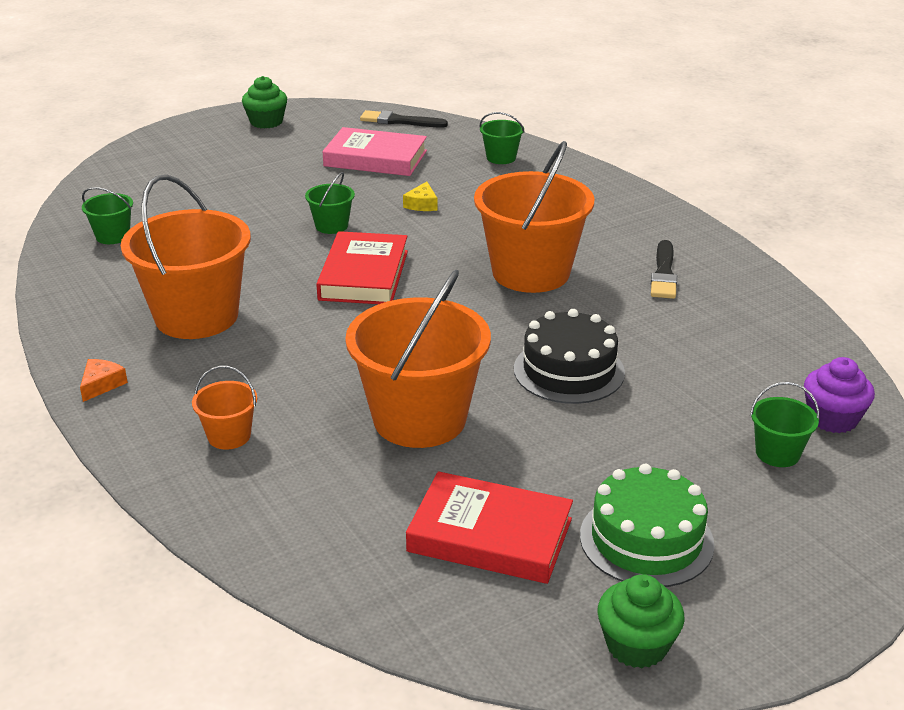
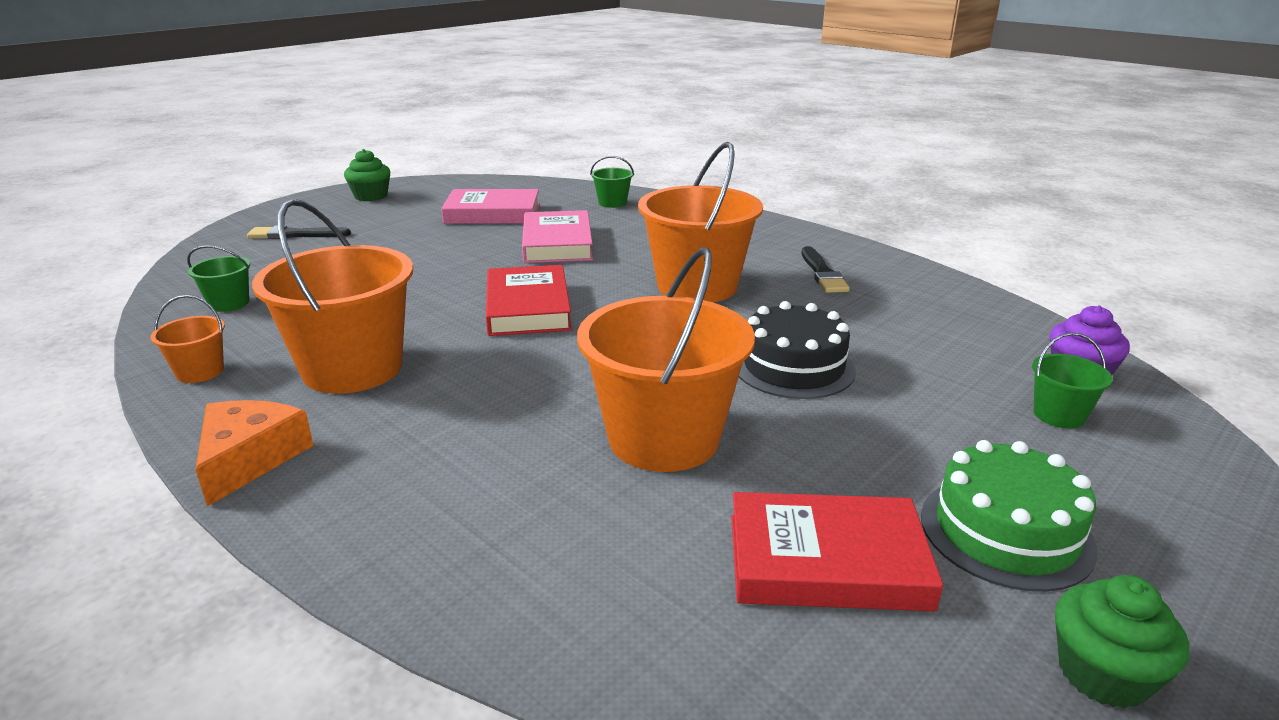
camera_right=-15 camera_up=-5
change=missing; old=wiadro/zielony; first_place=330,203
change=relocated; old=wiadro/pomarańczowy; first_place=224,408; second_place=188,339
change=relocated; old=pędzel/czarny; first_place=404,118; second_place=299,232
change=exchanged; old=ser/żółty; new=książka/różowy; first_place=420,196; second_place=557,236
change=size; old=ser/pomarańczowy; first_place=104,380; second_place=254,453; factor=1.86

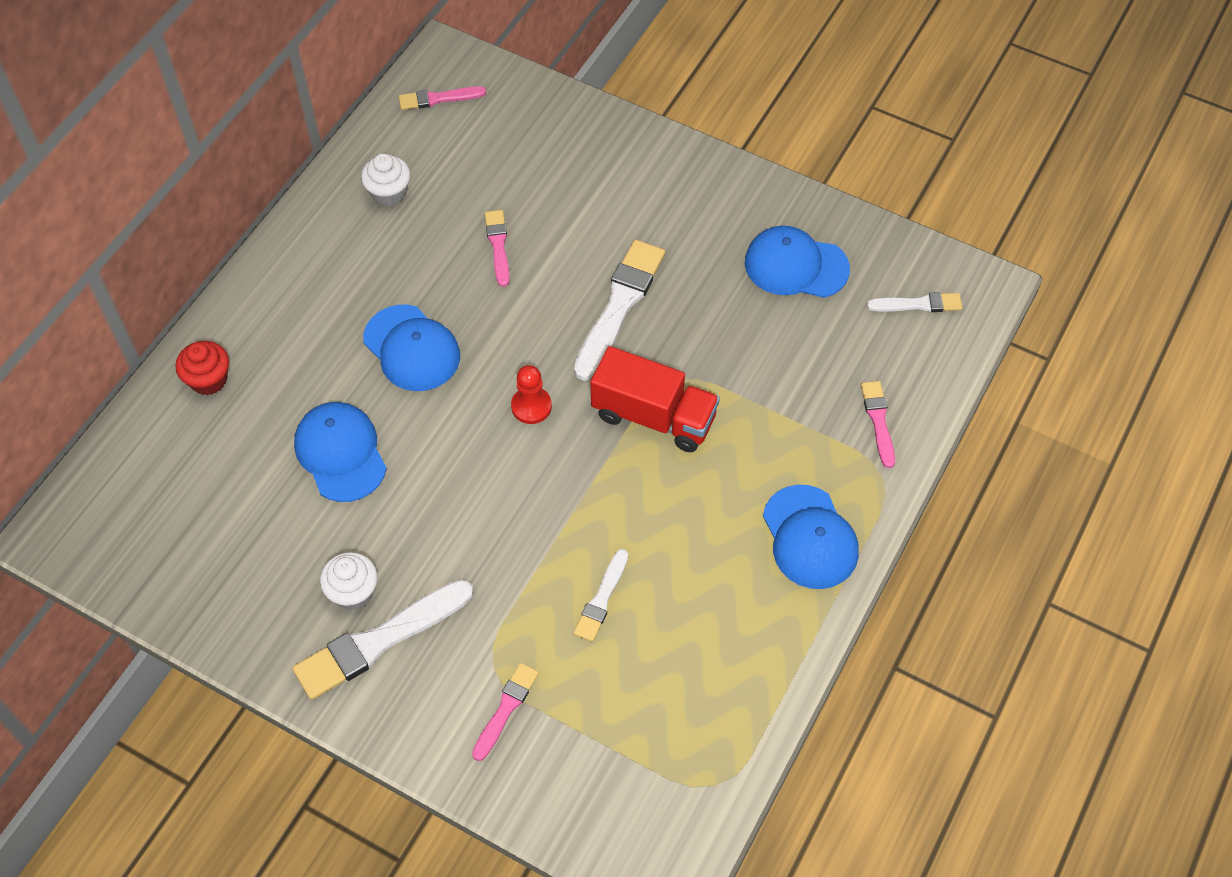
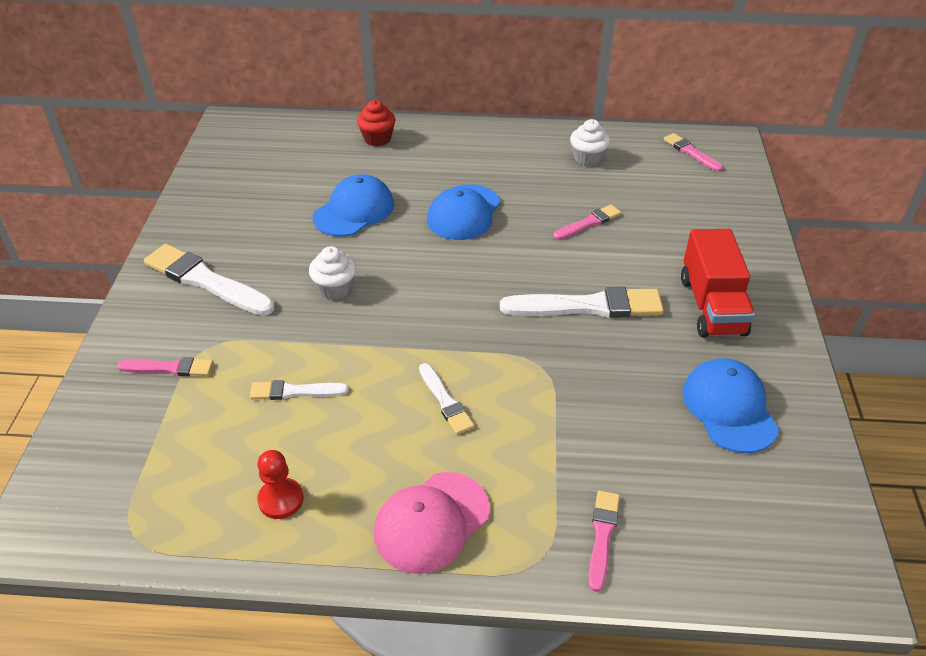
camera_right=65 camera_up=-15
change=relocated; old=muffinka/biały; first_place=348,581; second_place=332,273
change=relocated; old=pionek/czerwony; first_place=531,394; second_place=280,484
change=relocated; old=ciężarówka/czerwony; first_place=655,399; second_place=718,283
change=relocated; old=pędzel/biały; first_place=914,302; second_place=446,399
change=colour; old=czapka/niebieski; new=czapka/różowy; first_place=811,537; second_place=432,523
change=spun; old=pędzel/różowy; first_place=878,424; second_place=604,541; degrees=-45

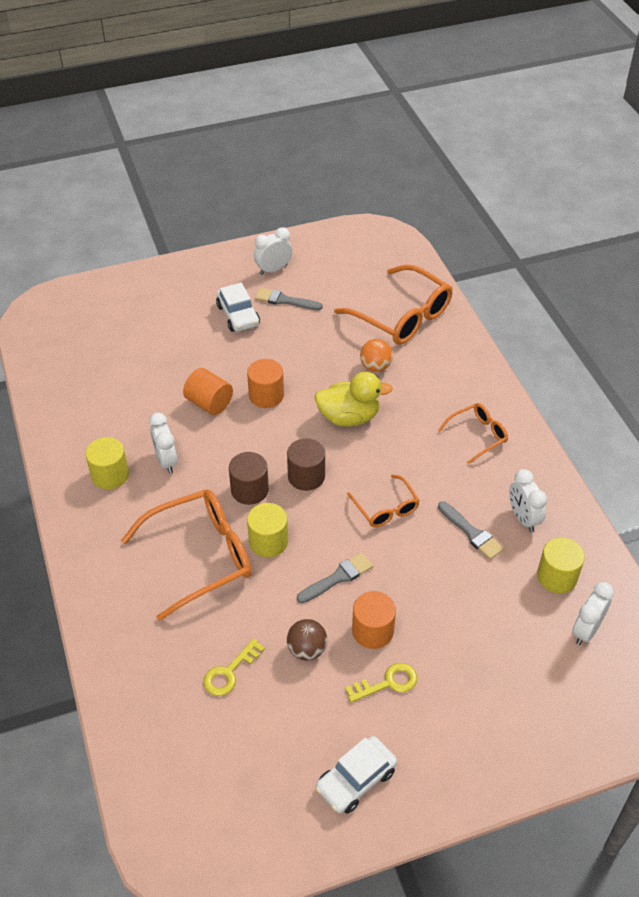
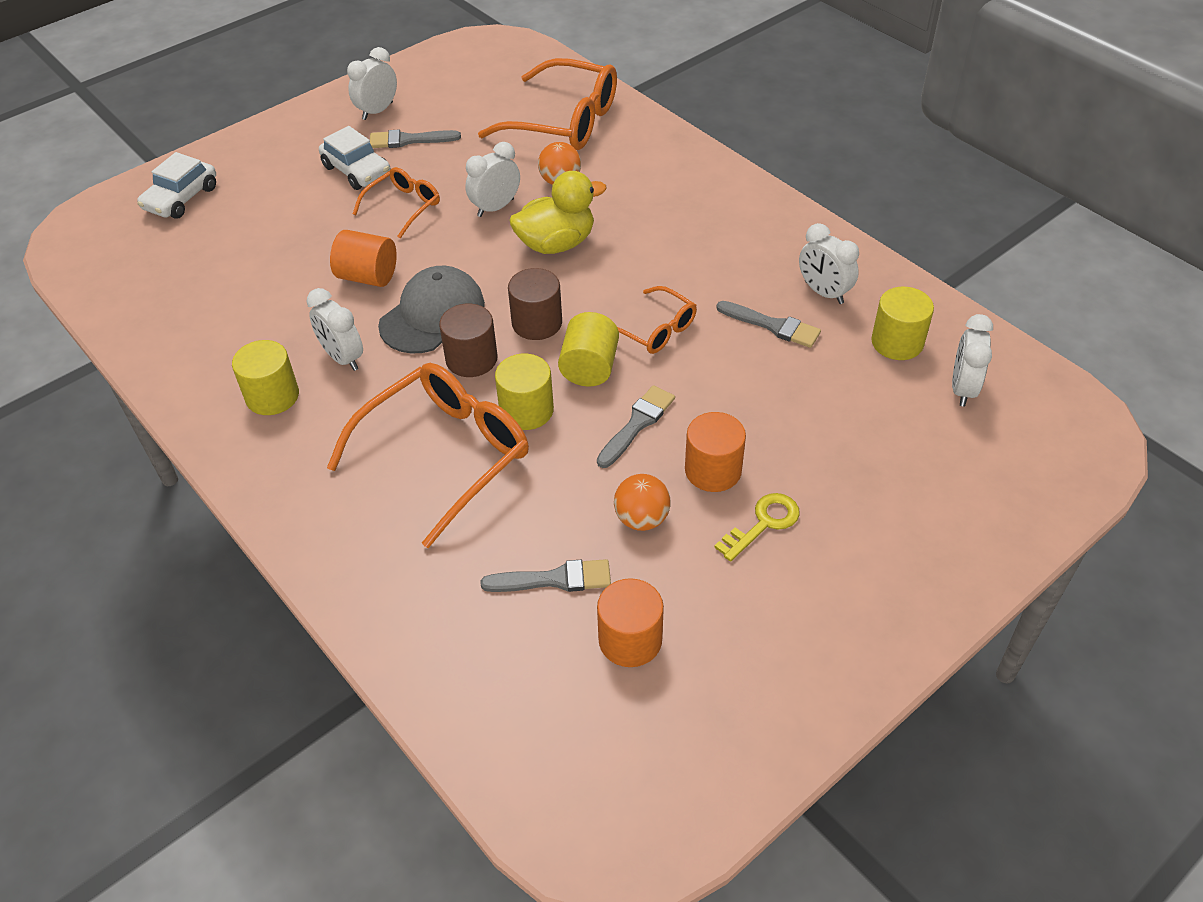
camera_right=-20 camera_up=0
change=appeared; new=czapka/szary; second_place=431,310
change=appeared; new=budzik/biały; second_place=492,179
change=appeared; new=walec/żółty; second_place=588,349
change=relocated; old=walec/pomarańczowy; first_place=265,383; second_place=630,622
change=relocated; old=samochód/biały; first_place=356,775; second_place=176,185
change=relocated; old=okulary/pomarańczowy; first_place=473,434; second_place=396,202
change=exchanged; old=klucz/żółty; new=pędzel/szary; first_place=234,667; second_place=546,575
change=colour; old=piłka/brązowy; new=piłka/pomarańczowy; first_place=307,639; second_place=642,502

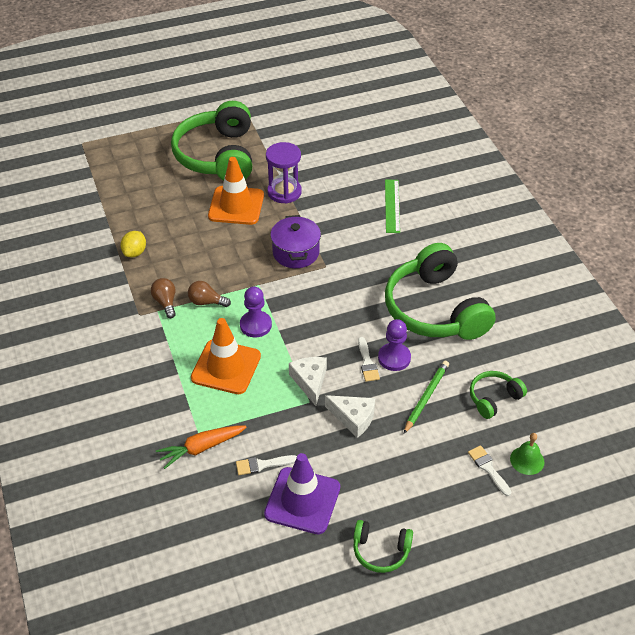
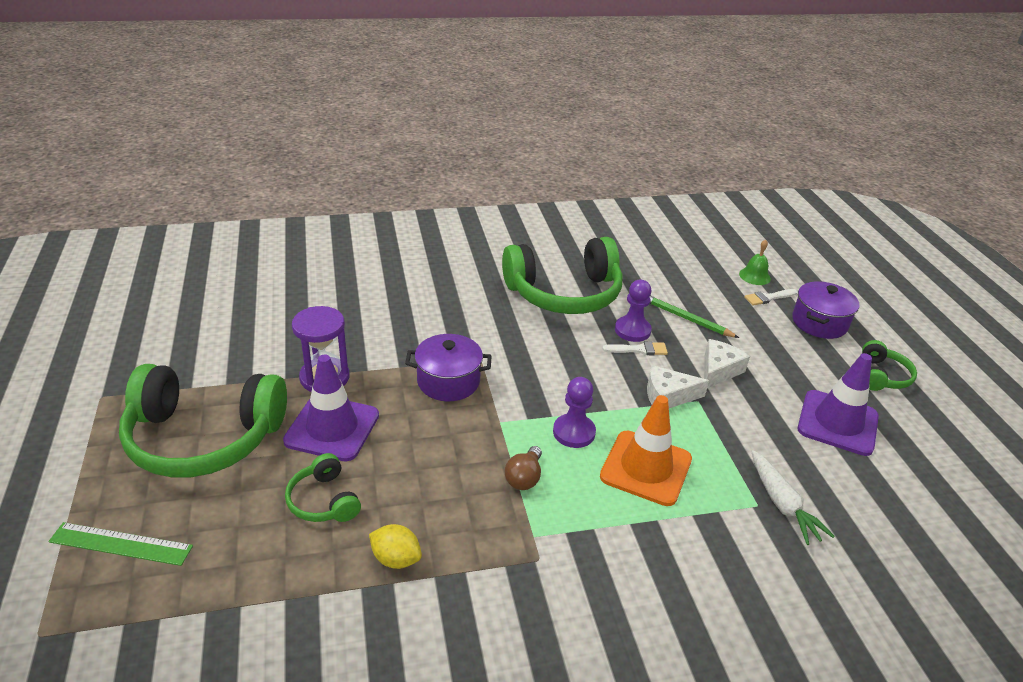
camera_right=-85 camera_up=-10
change=missing; old=żarówka/brązowy; first_place=163,298
change=missing; old=pędzel/biały; first_place=266,465
change=appeared; new=garnek/fioletowy; second_place=825,310
change=relocated; old=linijka/zielony; first_place=392,206; second_place=121,544
change=relocated; old=słuchawki/zielony; first_place=498,395; second_place=323,487
change=colour; old=marchewka/pomarańczowy; new=marchewka/biały; first_place=201,447; second_place=793,497
change=colour; old=pachołek/pomarańczowy; new=pachołek/fioletowy; first_place=236,191; second_place=331,408

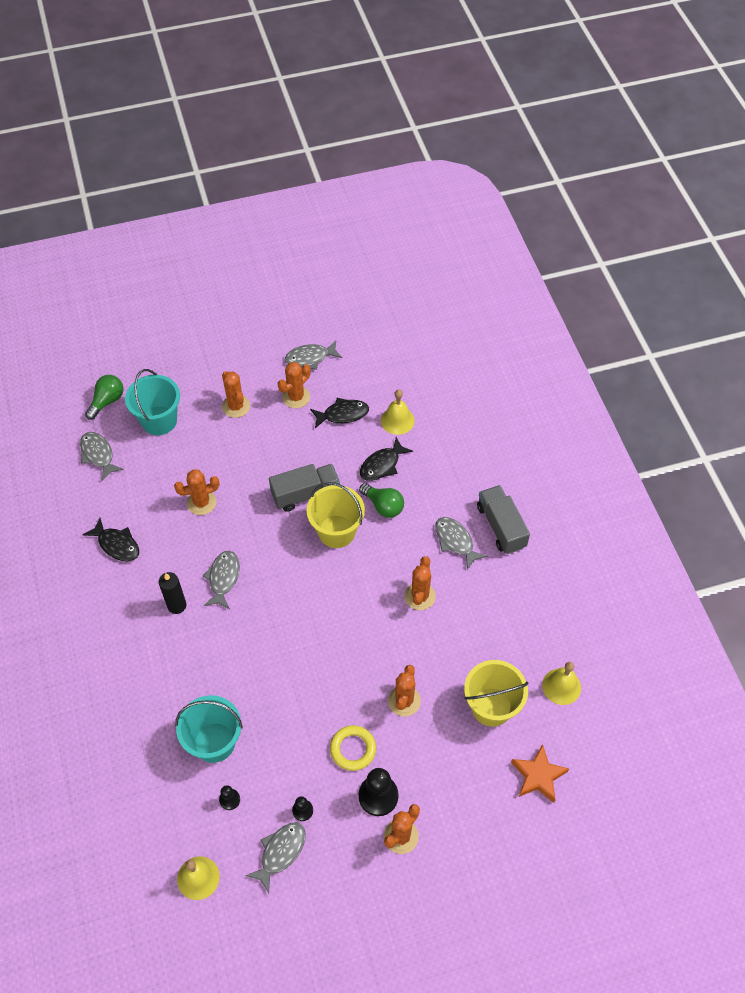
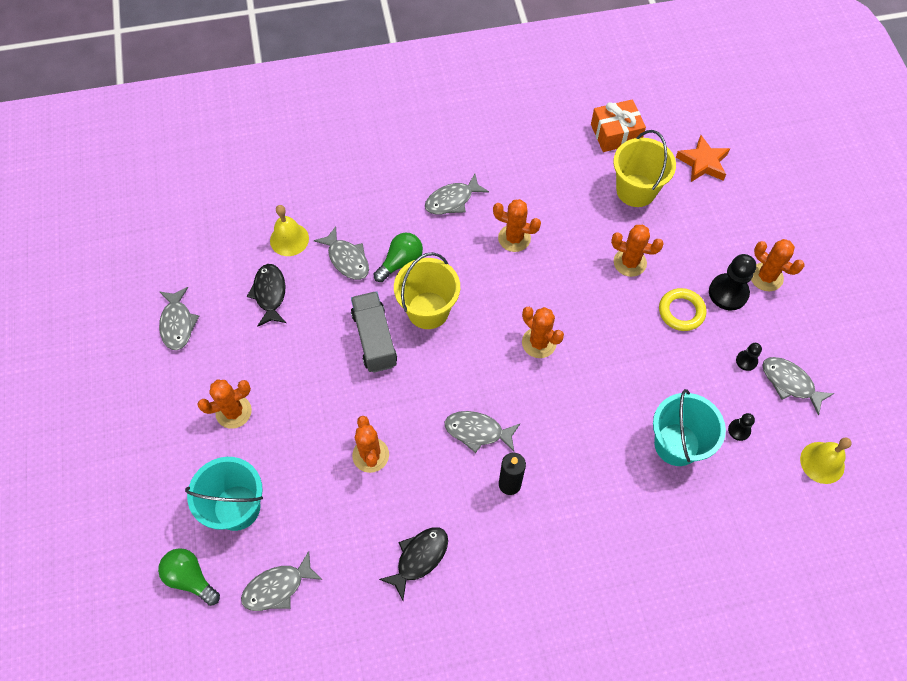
camera_right=-85 camera_up=5
change=missing; old=ciężarówka/szary; first_place=503,519
change=relocated; old=kaktus/pomarańczowy; first_place=294,385; second_place=543,332
change=exchanged; old=dzwonek/żółty; new=prezent/pomarańczowy; first_place=561,683; second_place=618,125
change=colour; old=ryba/czarny; new=ryba/szary; first_place=386,459; second_place=341,253

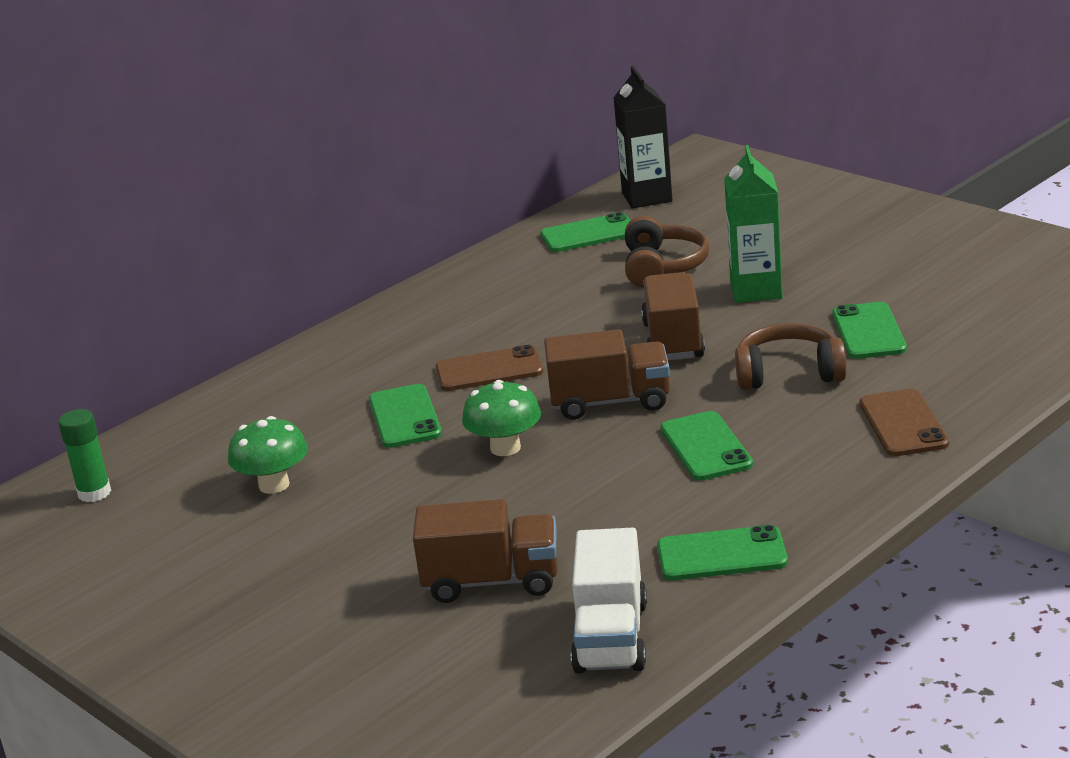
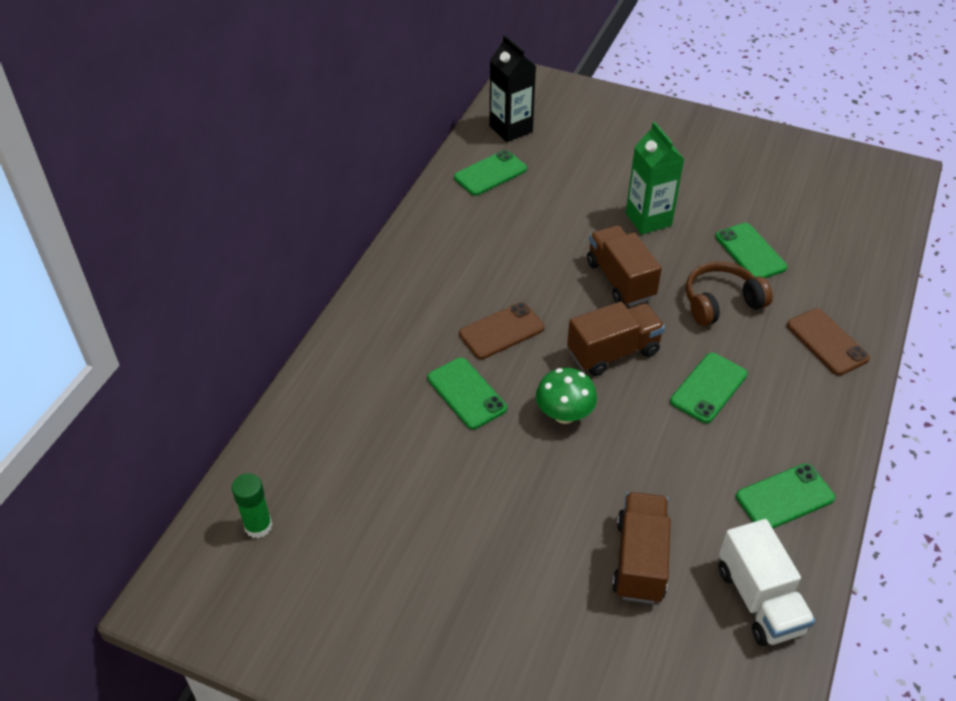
camera_right=-25 camera_up=20
change=missing; old=grzyb/zielony; first_place=268,455
change=missing; old=słuchawki/brązowy; first_place=667,252
change=spun; old=ciężarówka/brązowy; first_place=485,551; second_place=641,548; degrees=-60
change=spun; old=telefon/zielony; first_place=706,445; second_place=709,388; degrees=75

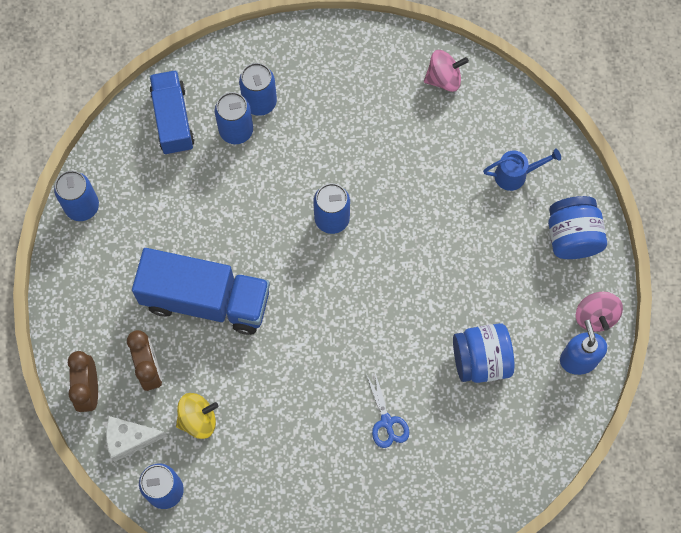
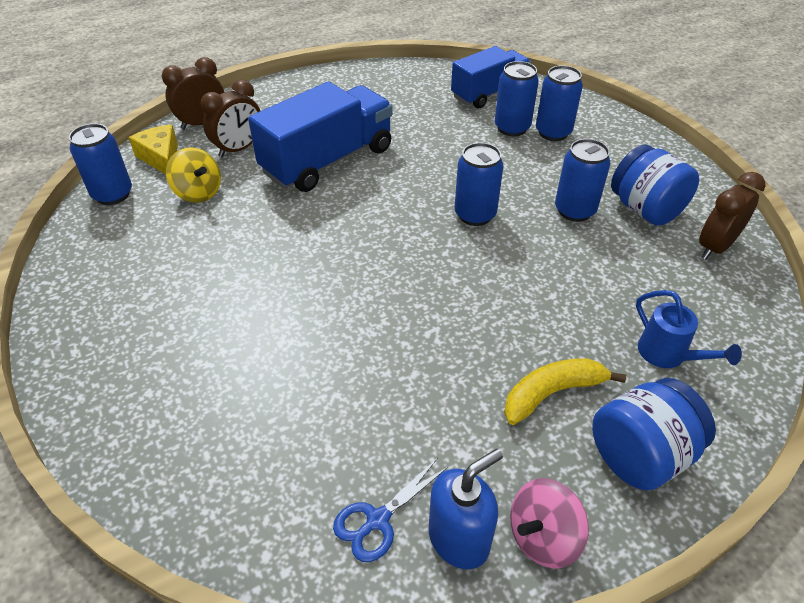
camera_right=65 camera_up=-25
change=appeared; new=banan/żółty; second_place=565,391
change=relocated; old=puszka/niebieski; first_place=76,196; second_place=582,180
change=relocated; old=nożyczki/niebieski; first_place=387,409; second_place=390,510
change=relocated; old=słoik/niebieski; first_place=483,353; second_place=655,185
change=exchanged; old=bączek/różowy; new=budzik/brązowy; first_place=446,71; second_place=732,215
change=colour; old=ser/biały; new=ser/żółty; first_place=136,439; second_place=153,149
change=spun; old=ciężarówka/niebieski; first_place=201,291; second_place=320,137; degrees=-120

